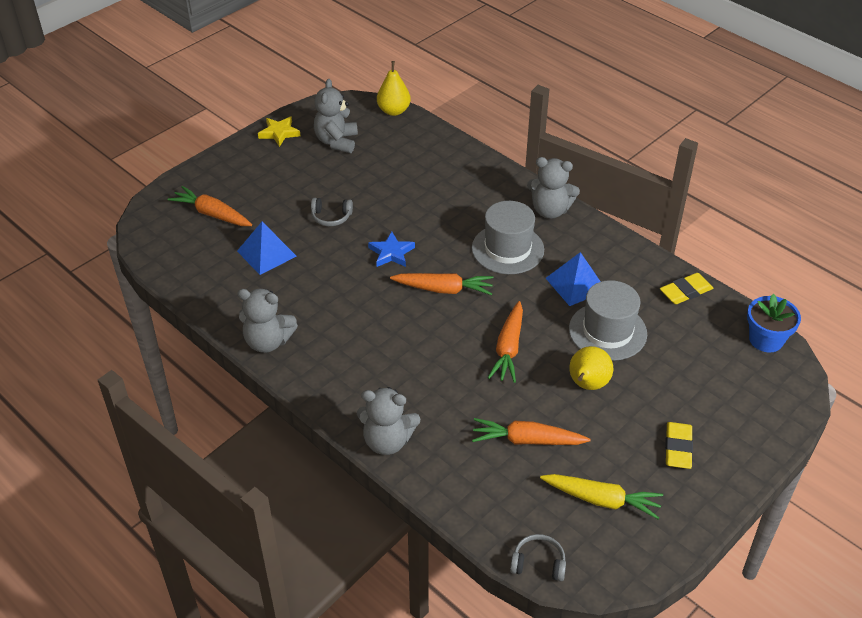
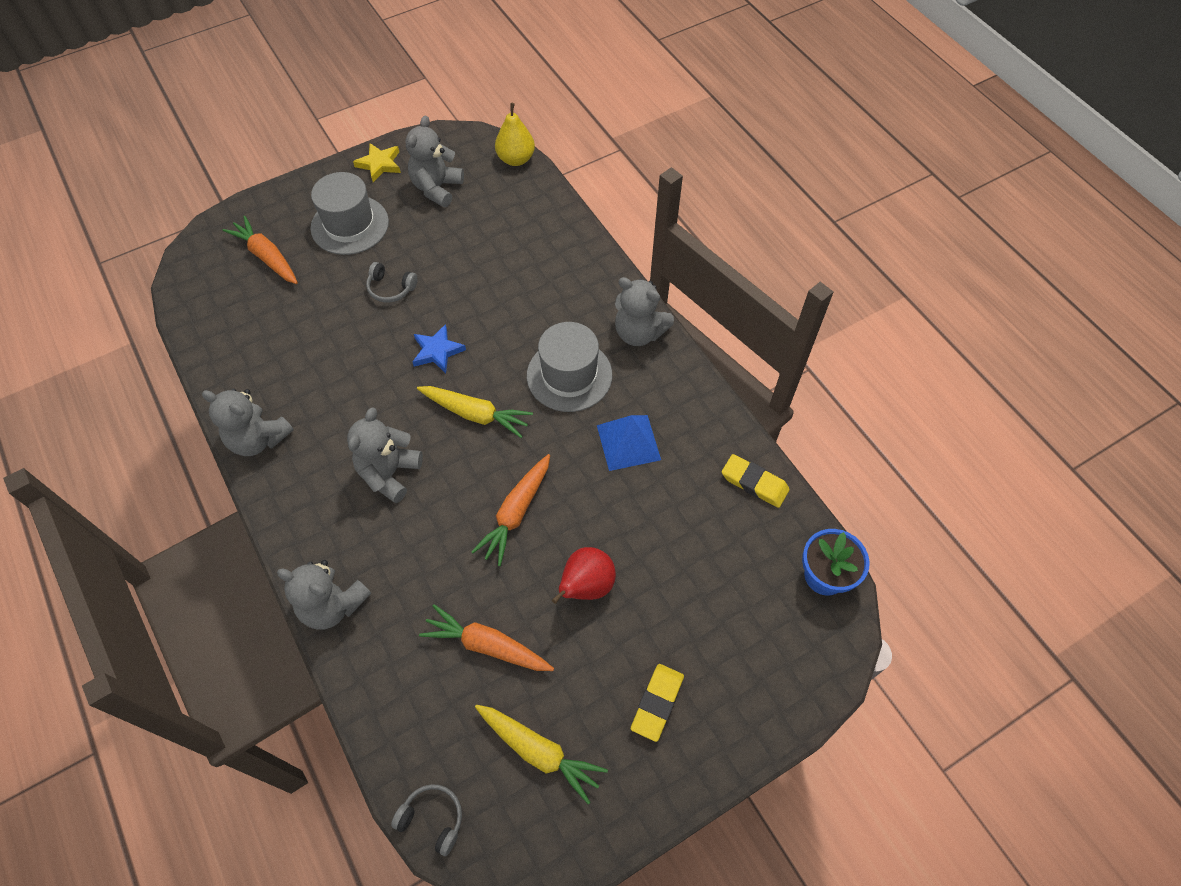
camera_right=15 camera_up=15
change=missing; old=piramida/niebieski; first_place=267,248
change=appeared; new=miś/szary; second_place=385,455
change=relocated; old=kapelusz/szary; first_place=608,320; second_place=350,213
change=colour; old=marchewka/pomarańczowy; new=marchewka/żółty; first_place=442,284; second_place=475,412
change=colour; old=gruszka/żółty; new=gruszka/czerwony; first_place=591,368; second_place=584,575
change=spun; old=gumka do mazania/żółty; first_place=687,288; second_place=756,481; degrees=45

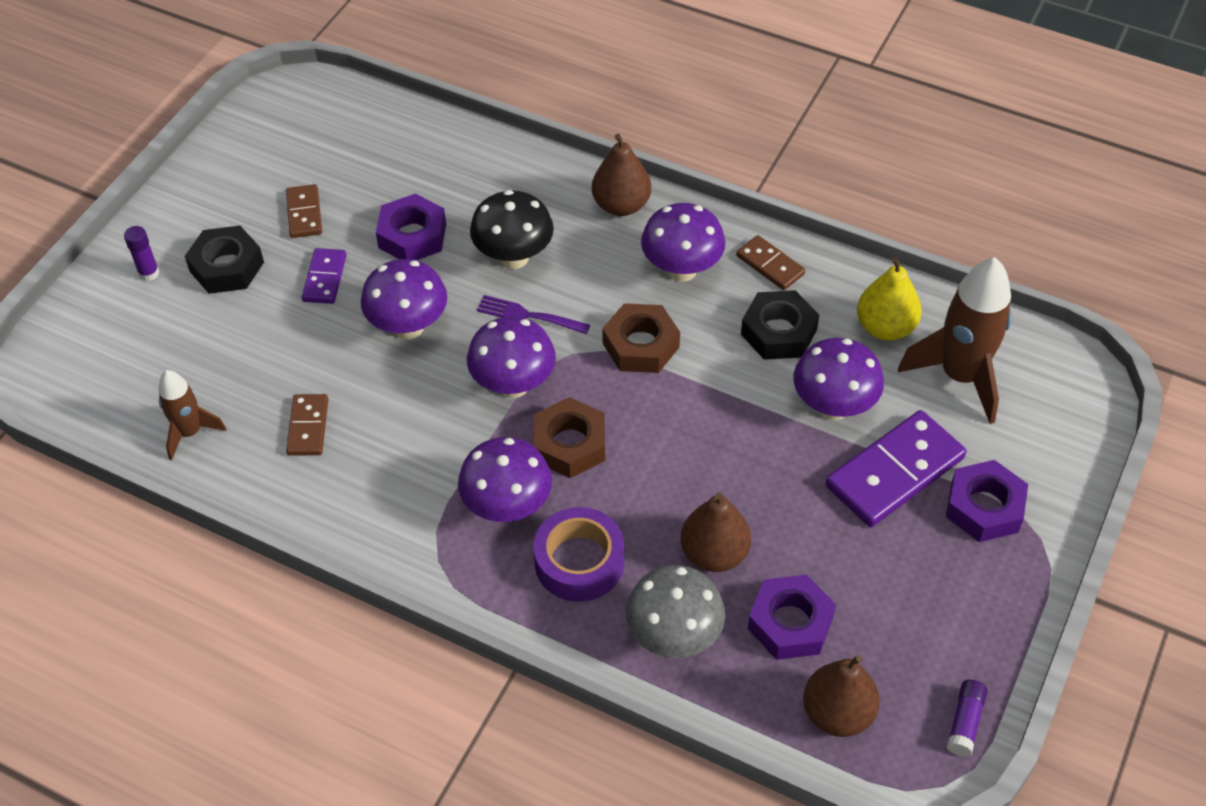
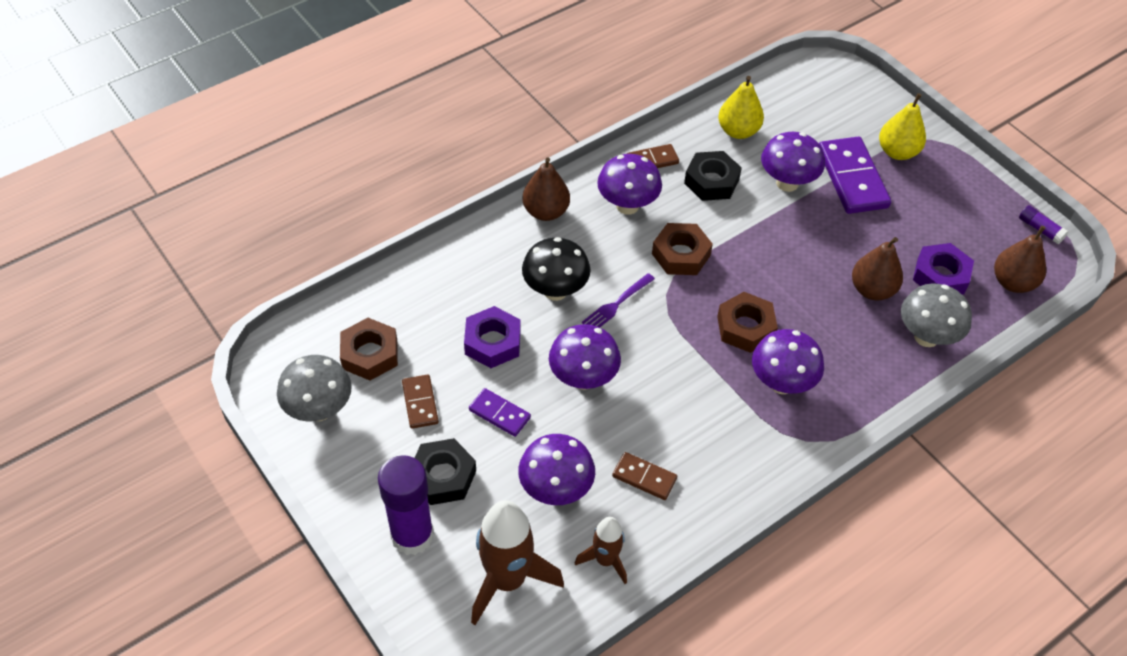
camera_right=-65 camera_up=0
change=missing; old=taśma klejąca/fioletowy; first_place=579,554
change=appeared; new=grzyb/szary; second_place=314,388
change=appeared; new=nakrętka/brązowy; second_place=369,349
change=relocated; old=grzyb/fioletowy; first_place=511,357; second_place=556,469
change=relocated; old=rakieta/brązowy; first_place=955,340; second_place=517,562
change=exchanged; old=nakrętka/fioletowy; new=gruszka/żółty; first_place=987,501; second_place=902,126
change=spun; old=kostka domina/brązowy; first_place=304,211; second_place=420,402; degrees=60
change=size; old=klej w sztyfcie/fioletowy; first_place=141,253; second_place=406,505; factor=2.23

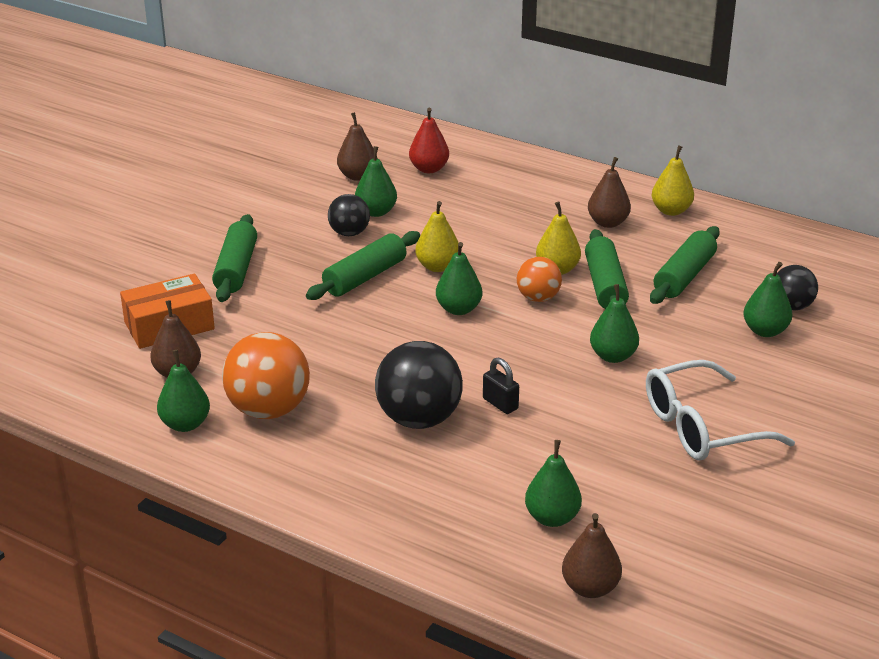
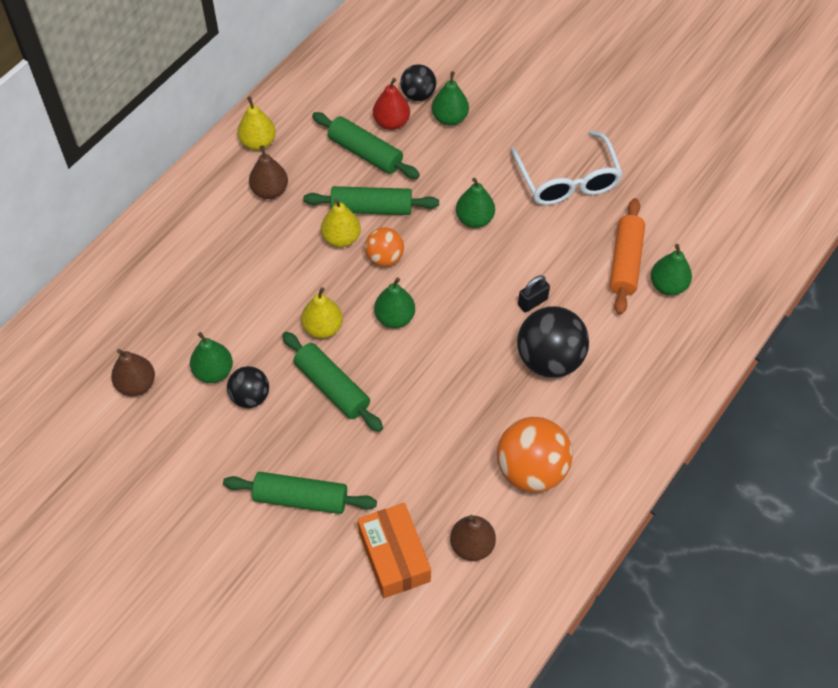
camera_right=-85 camera_up=25
change=missing; old=gruszka/zielony; first_place=183,391
change=missing; old=gruszka/brązowy; first_place=592,555
change=appeared; new=wałek do ciasta/pomarańczowy; second_place=627,256
change=relocated; old=gruszka/czerwony; first_place=429,140; second_place=391,104

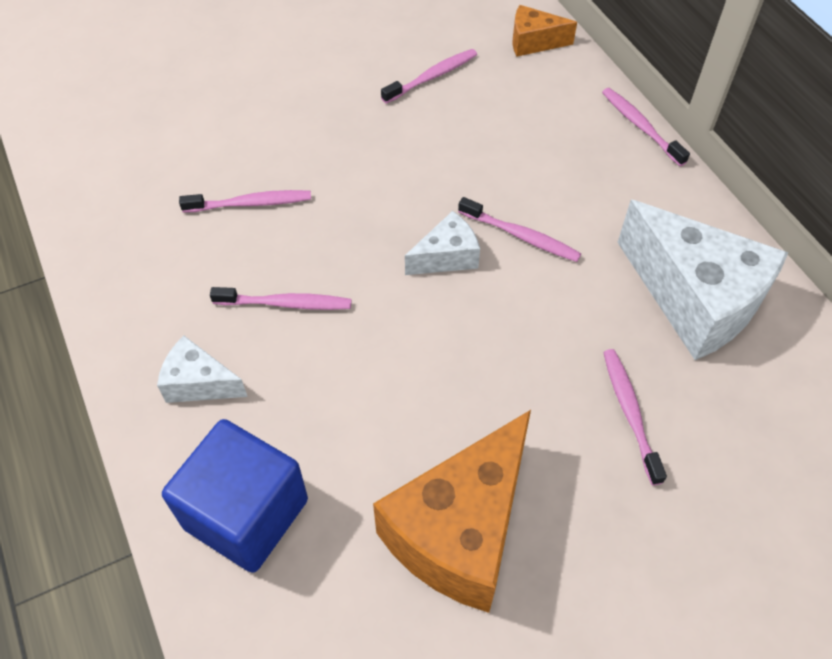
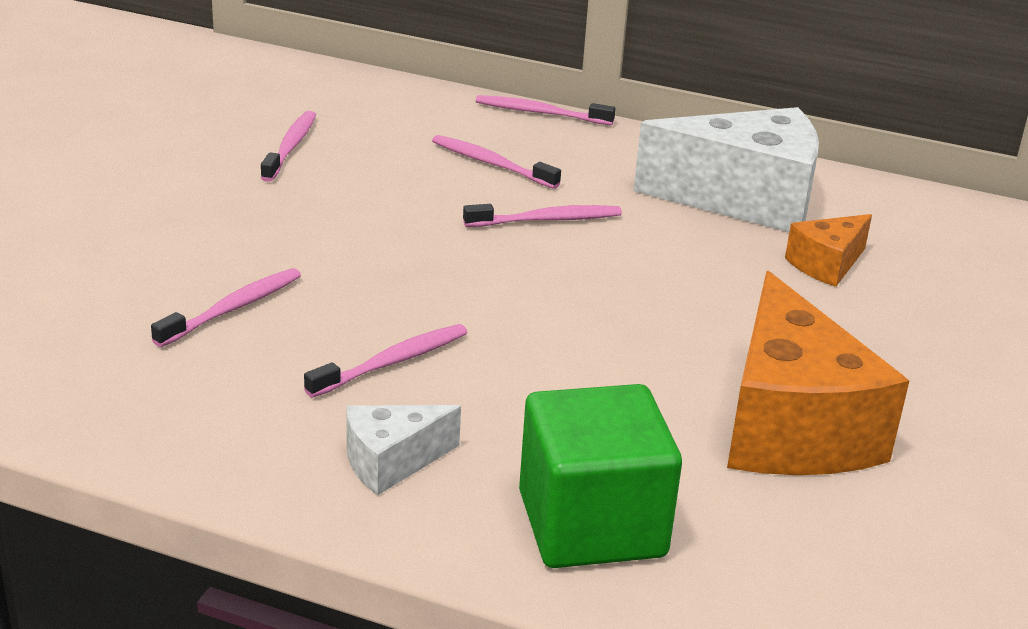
camera_right=-45 camera_up=-25
change=missing; old=ser/biały; first_place=442,243
change=relocated; old=ser/pomarańczowy; first_place=545,31; second_place=828,250
change=relocated; old=szczoteczka do zębów/różowy; first_place=635,417; second_place=496,162
change=colour; old=sześcian/niebieski; new=sześcian/zielony; first_place=235,496; second_place=600,476

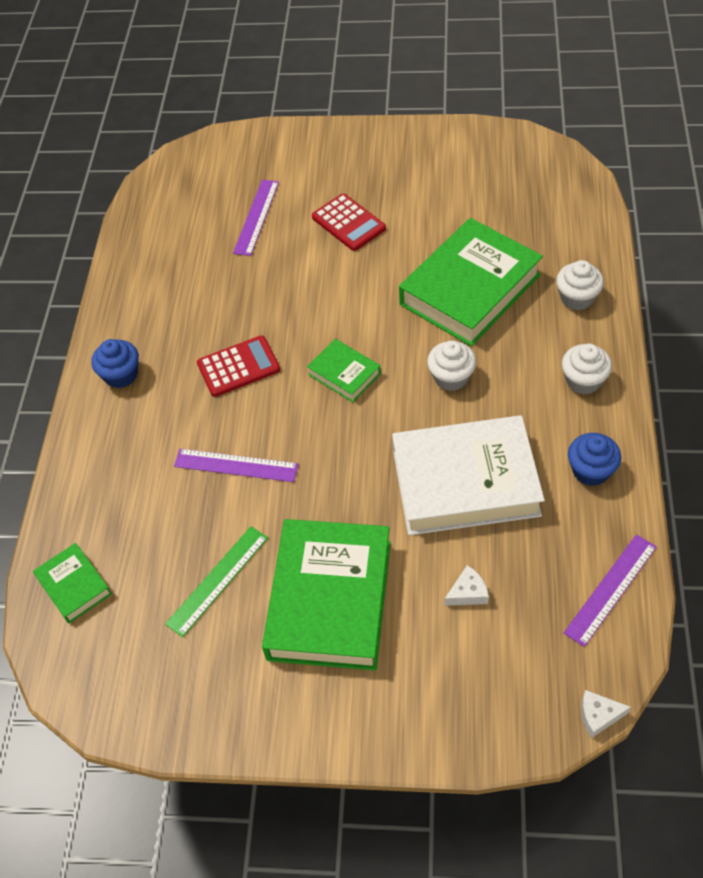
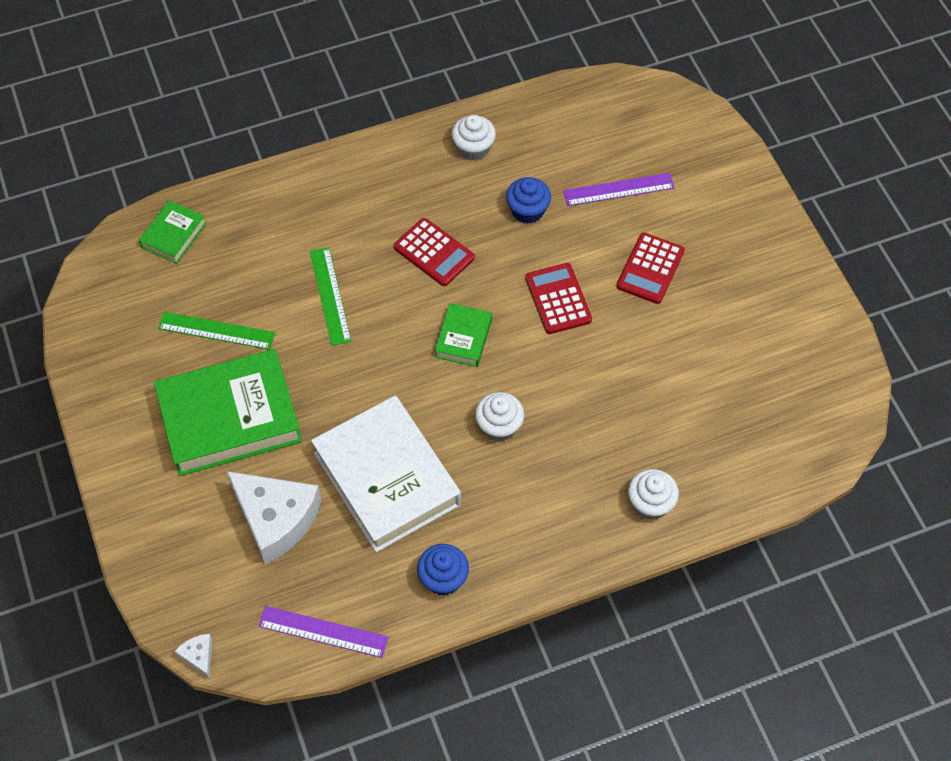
camera_right=60 camera_up=5
change=missing; old=książka/zielony; first_place=471,282
change=appeared; new=kalkulator/czerwony; second_place=558,298
change=relocated; old=muffinka/niebieski; first_place=115,363; second_place=528,200
change=relocated; old=muffinka/biały; first_place=587,369; second_place=474,138
change=colour; old=linijka/fioletowy; new=linijka/zielony; first_place=236,465; second_place=330,296
change=size; old=ser/biały; first_place=467,585; second_place=274,517; factor=2.36

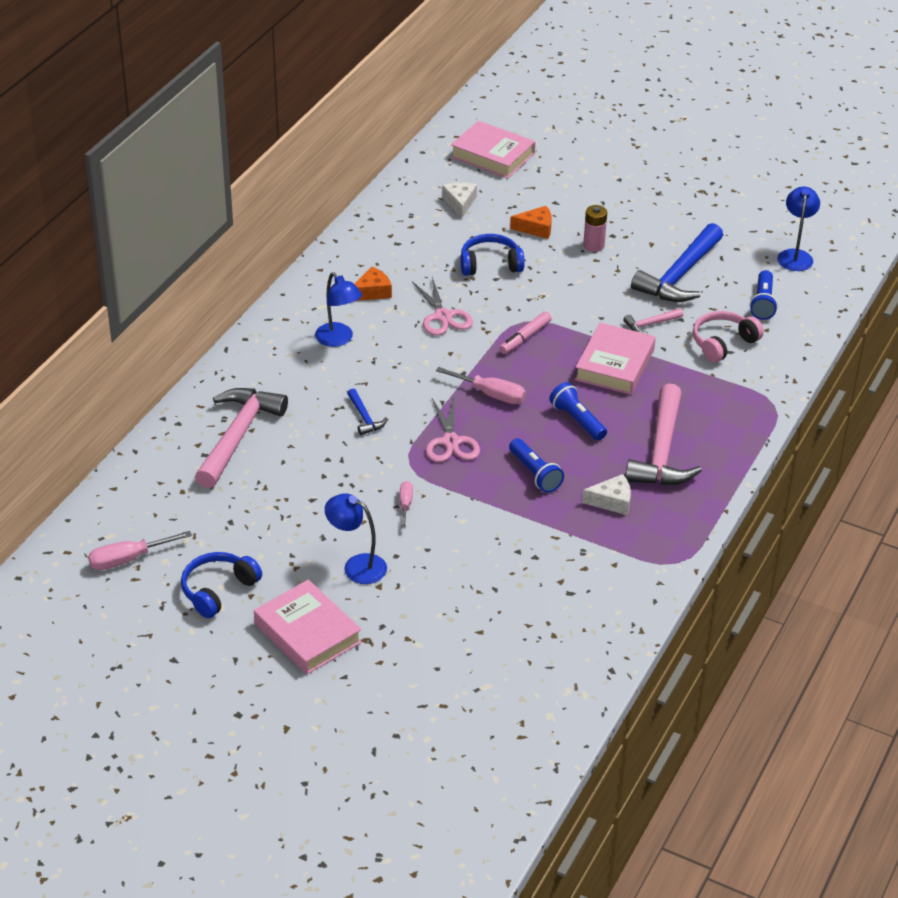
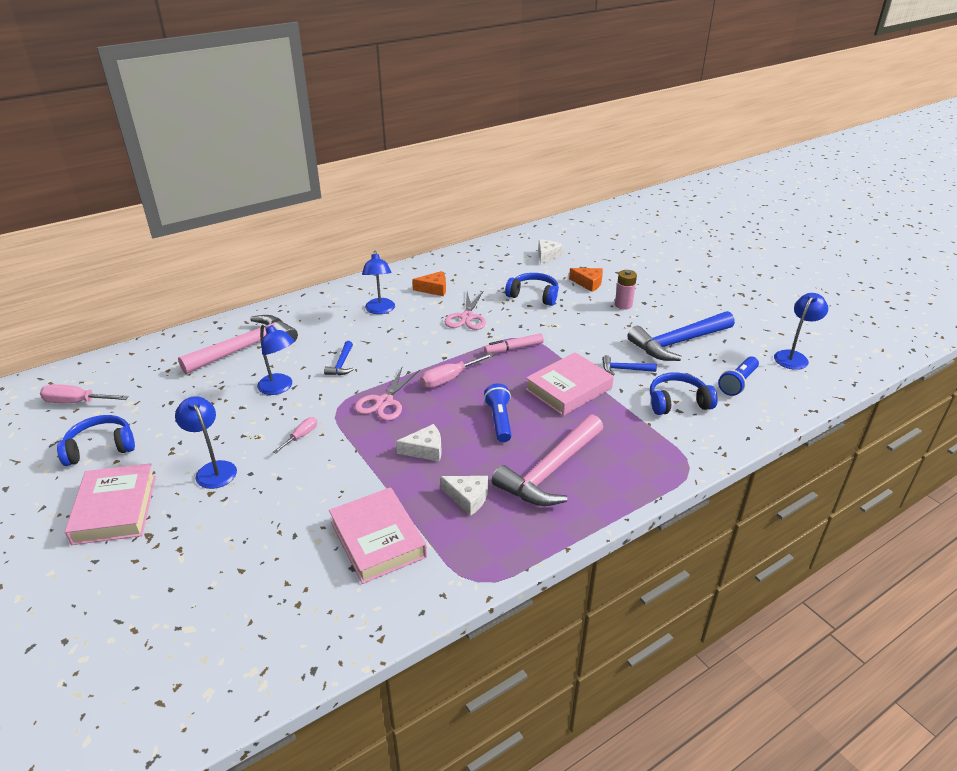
camera_right=30 camera_up=-5
change=appeared; new=lampka/niebieski; second_place=275,359
change=relocated; old=książka/różowy; first_place=493,149; second_place=378,535
change=exchanged; old=latarka/niebieski; new=ser/biały; first_place=536,465; second_place=418,443
change=colour; old=młotek/różowy; new=młotek/niebieski; first_place=653,321; second_place=629,365
change=colour; old=słuchawki/różowy; new=słuchawki/niebieski; first_place=728,337; second_place=684,393
change=spun; old=śrubokręt/różowy; first_place=481,385; second_place=457,370; degrees=90

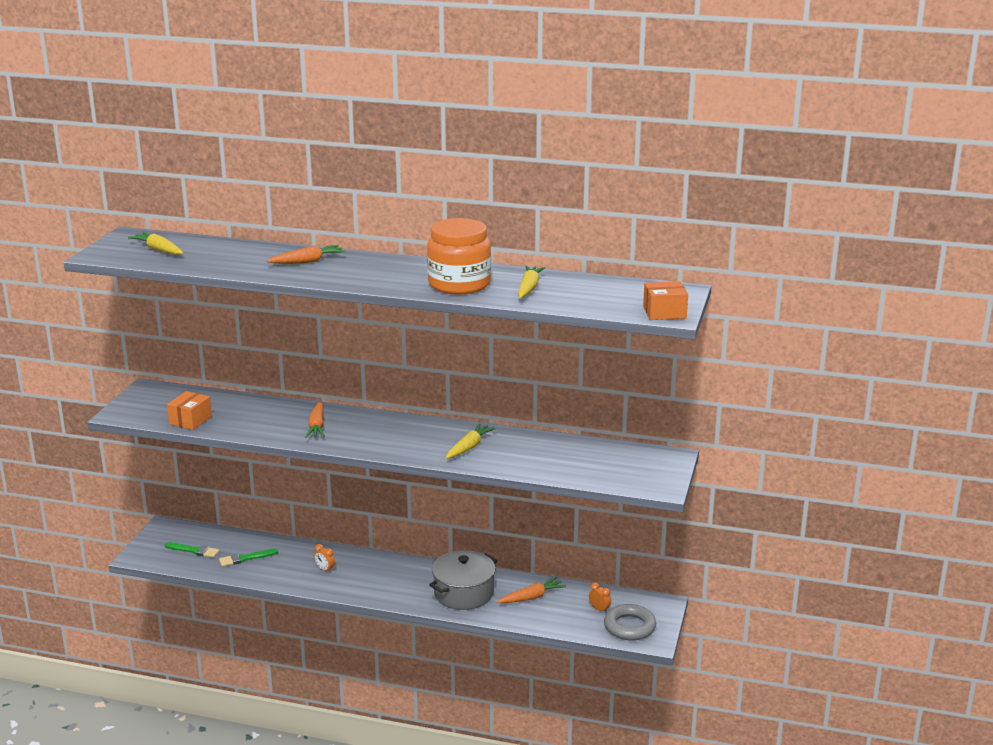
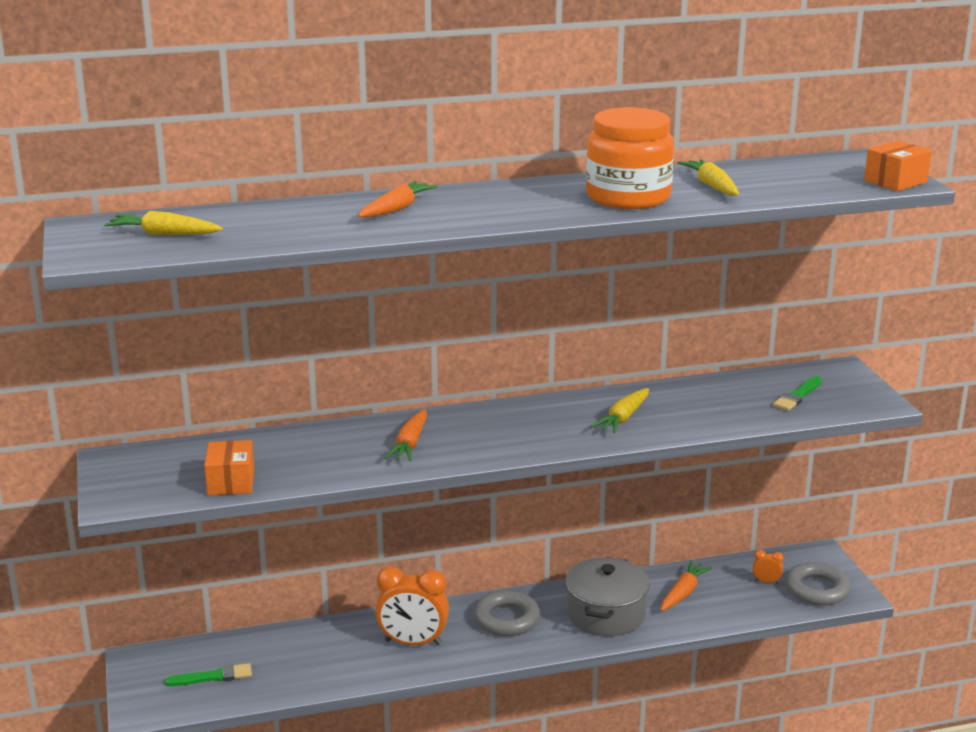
camera_right=-30 camera_up=0
change=appeared; new=pierścień/szary; second_place=507,613
change=relocated; old=pędzel/zielony; first_place=248,557; second_place=797,393
change=spun; old=marchewka/pomarańczowy; first_place=315,419; second_place=405,435; degrees=45
change=spun; old=marchewka/żółty; first_place=471,441; second_place=620,410; degrees=-150
change=size; old=budzik/pomarańczowy; first_place=324,558; second_place=412,606; factor=2.26

